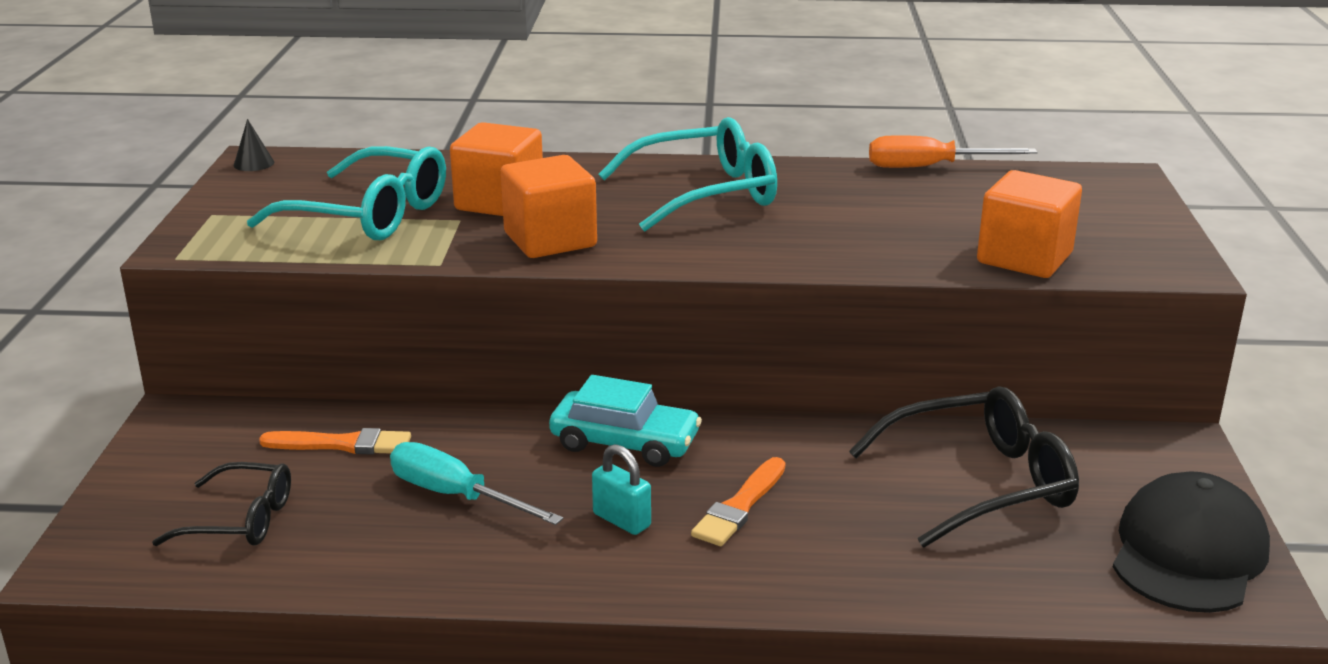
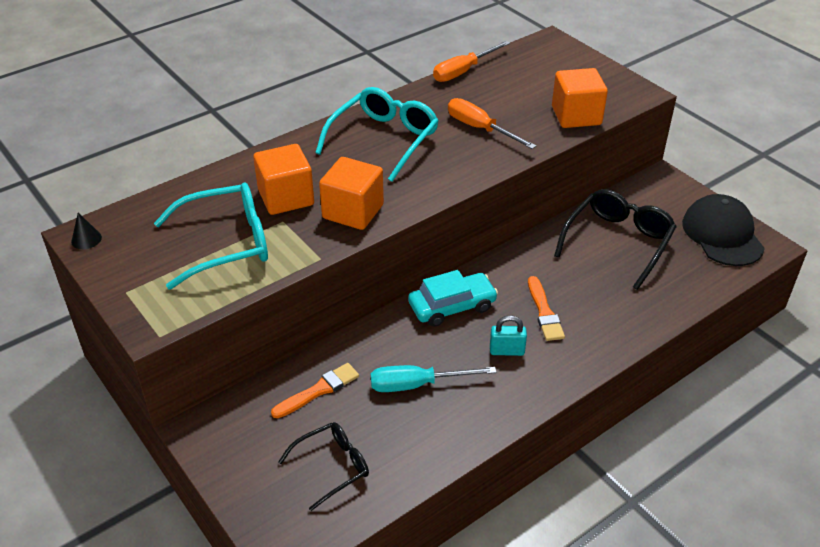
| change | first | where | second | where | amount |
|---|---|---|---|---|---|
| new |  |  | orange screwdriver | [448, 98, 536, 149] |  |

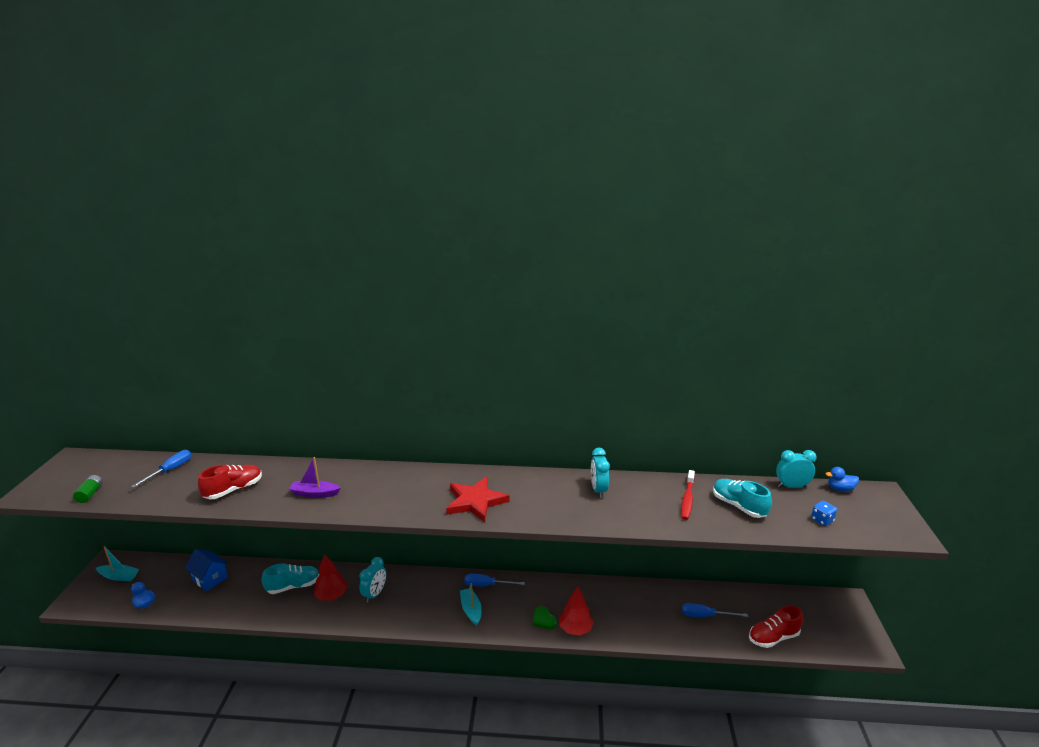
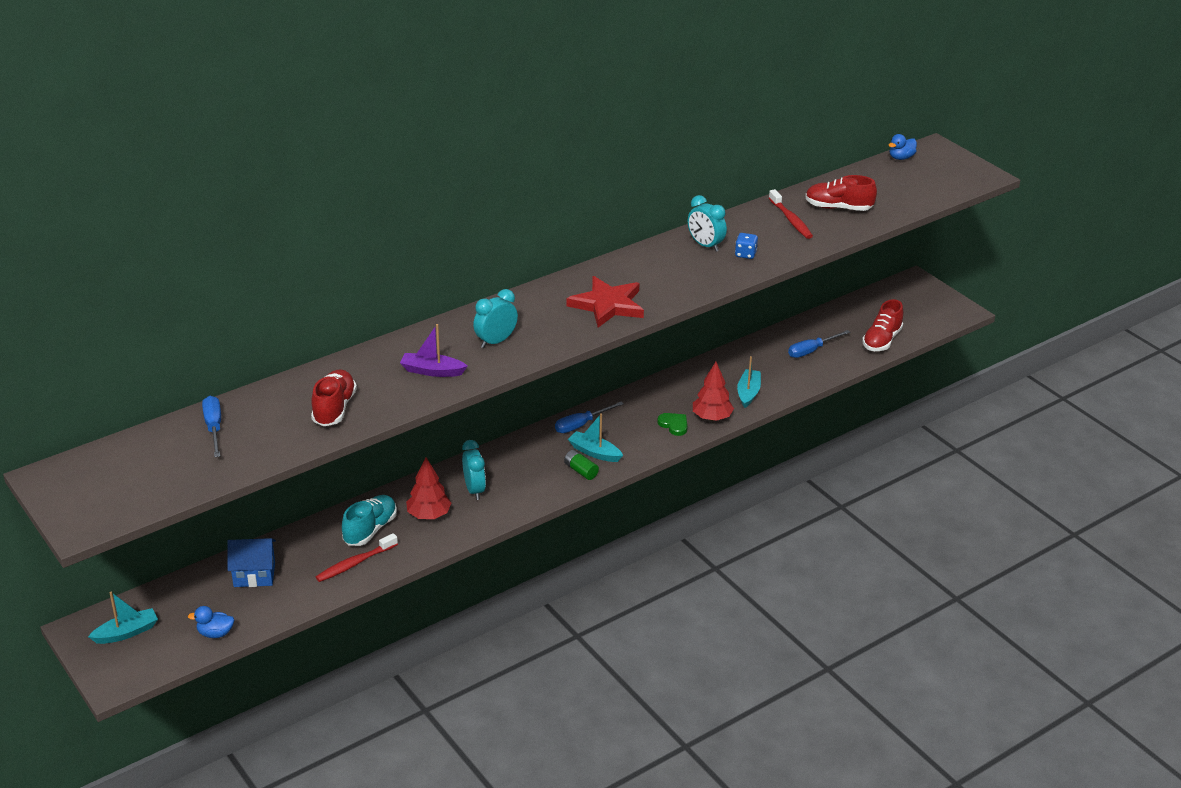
| change | first | where | second | where | amount |
|---|---|---|---|---|---|
| new |  |  | red toothbrush | [316, 533, 398, 582] |  |
| new |  |  | turquoise boat | [737, 356, 761, 408] |  |
| shifted | green battery | [73, 475, 103, 503] |  | [564, 450, 599, 480] |  |
| shifted | turquoise clock | [776, 450, 817, 488] |  | [473, 289, 518, 348] |  |
| shifted | blue dice | [811, 501, 837, 526] |  | [735, 233, 758, 259] |  |
| repainted | turquoise shoe | [713, 479, 772, 518] | red shoe | [805, 175, 877, 211] |  |
| rotated | purple boat | [289, 457, 340, 498] |  | [400, 324, 468, 377] | 45 degrees clockwise |
| rotated | green heart | [533, 606, 557, 629] |  | [657, 413, 687, 436] | 150 degrees counterclockwise |

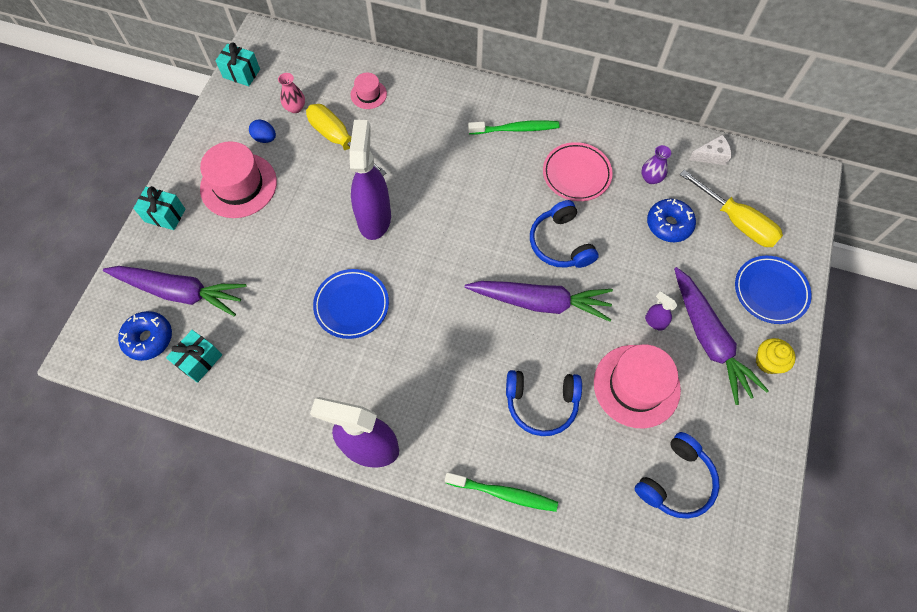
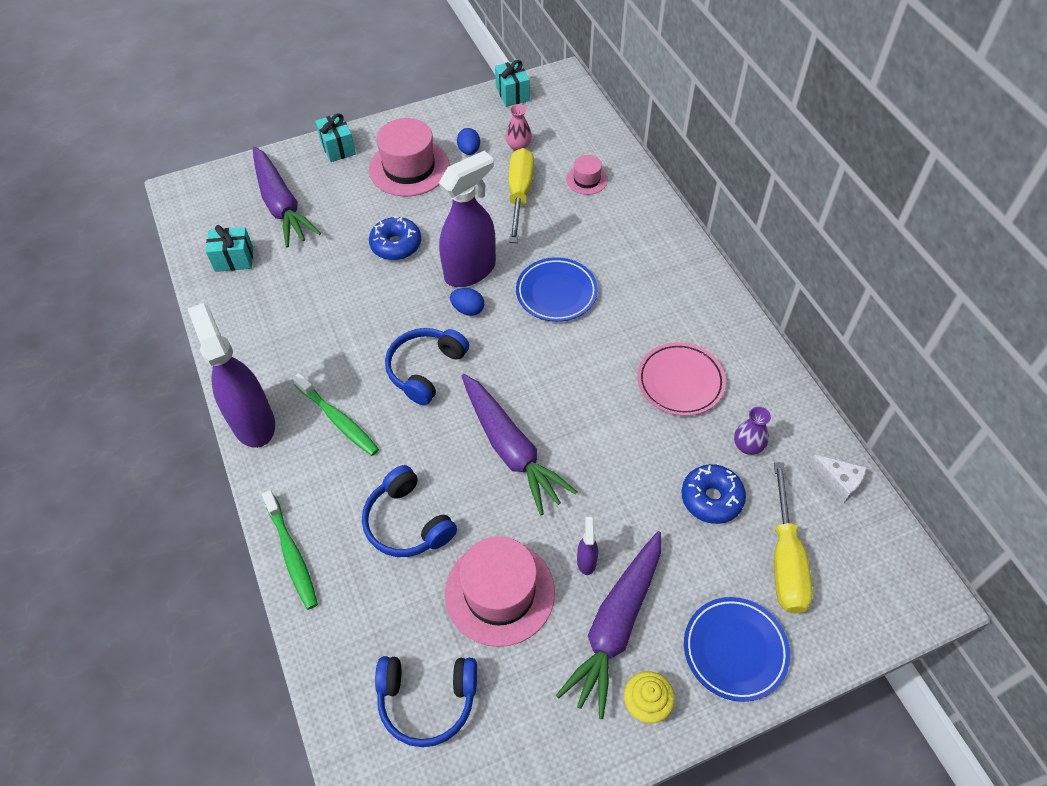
| change | first | where | second | where | amount |
|---|---|---|---|---|---|
| new |  |  | blue egg | [450, 288, 484, 316] |  |
| shifted | blue donut | [118, 311, 172, 361] |  | [369, 216, 421, 260] |  |
| shifted | blue plate | [313, 269, 389, 339] |  | [516, 257, 598, 322] |  |
| shifted | green toothbrush | [468, 120, 560, 134] |  | [292, 373, 379, 456] |  |
| shifted | blue headphones | [530, 200, 599, 268] |  | [385, 328, 469, 405] |  |

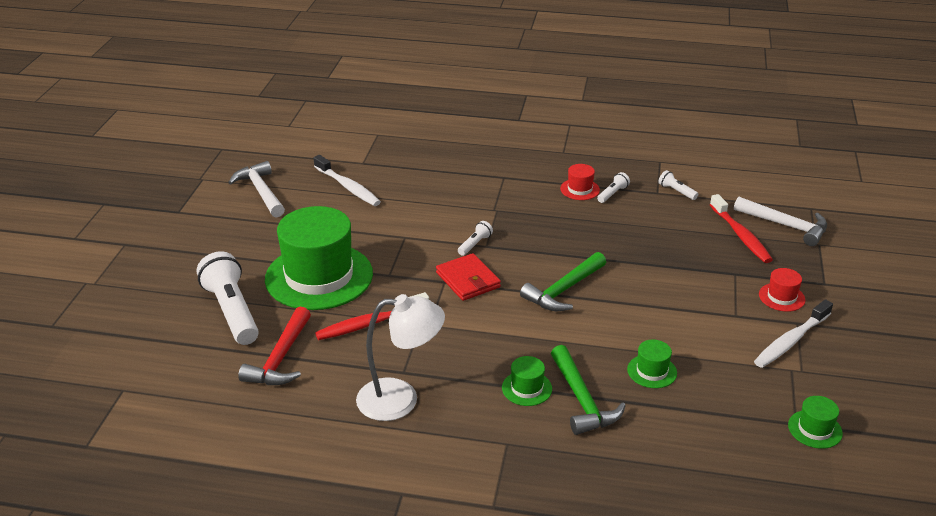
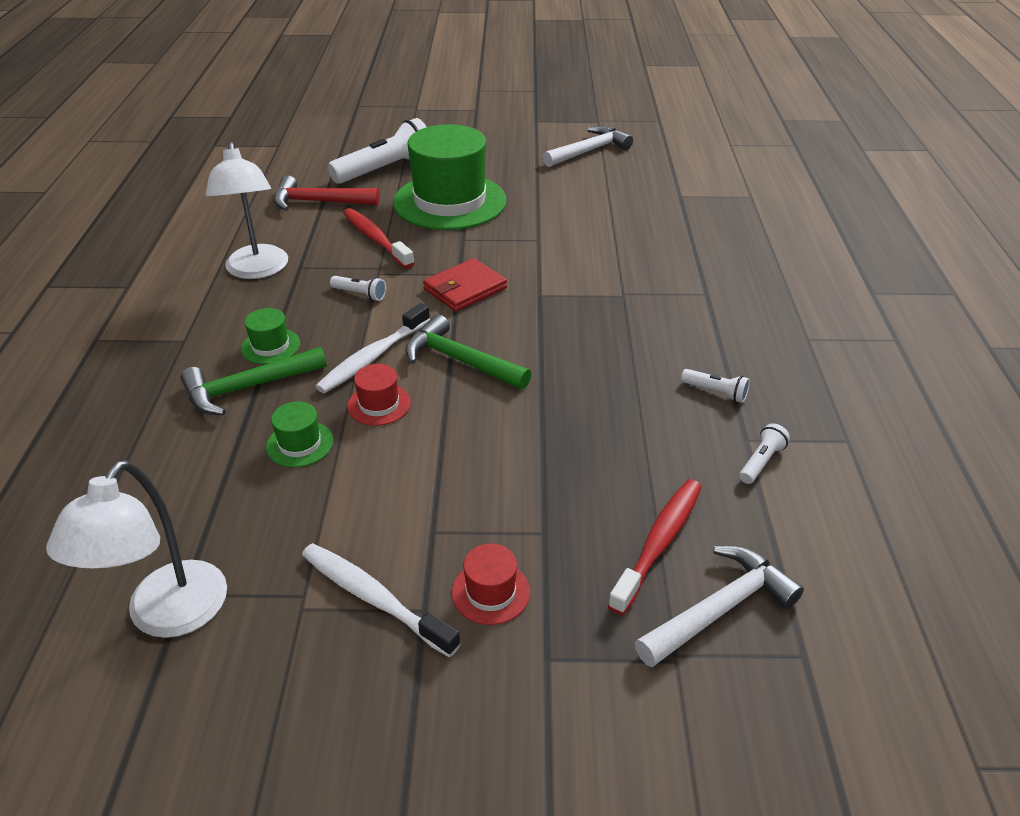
| change | first | where | second | where | amount |
|---|---|---|---|---|---|
| shifted | white toothbrush | [314, 155, 381, 206] |  | [315, 303, 430, 393] |  |
| shifted | white flashlight | [458, 221, 493, 256] |  | [330, 276, 386, 301] |  |
| shifted | red hat | [560, 164, 600, 200] |  | [347, 364, 411, 426] |  |
| swapped | green hat | [788, 396, 843, 449] | white lamp | [46, 460, 227, 638] |  |
| rotated | red toothbrush | [710, 194, 773, 263] |  | [608, 479, 702, 615] | 150 degrees clockwise |
| rotated | white hammer | [734, 197, 827, 246] |  | [635, 546, 804, 667] | 150 degrees counterclockwise |

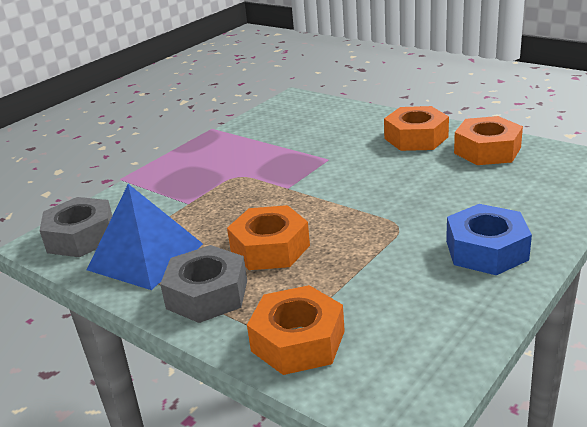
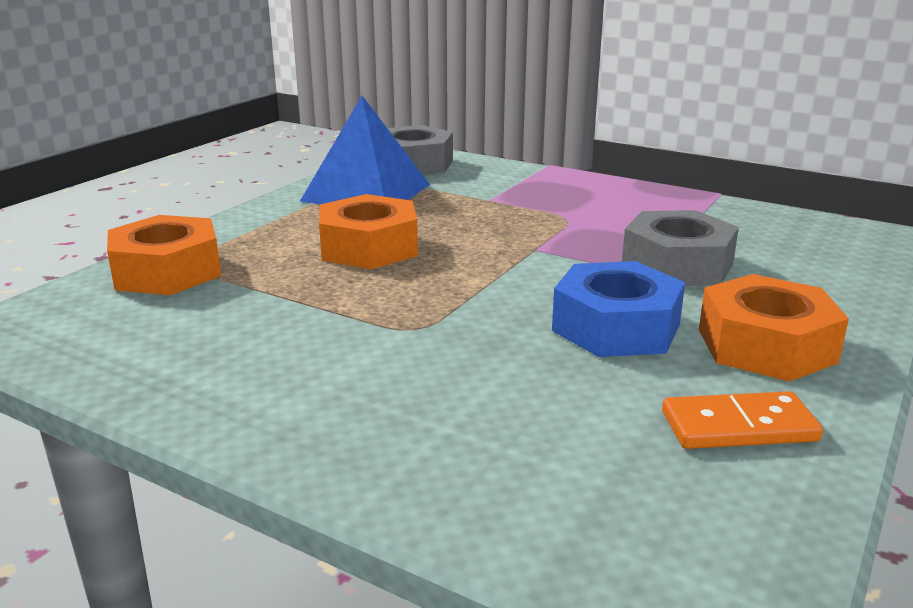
| change | first | where | second | where | amount |
|---|---|---|---|---|---|
| shifted | grey nut | [160, 245, 247, 323] |  | [622, 210, 739, 286] |  |
| shifted | blue nut | [446, 204, 532, 275] |  | [552, 261, 685, 357] |  |
| swapped | orange nut | [454, 116, 523, 165] | orange domino | [662, 391, 823, 449] |  |

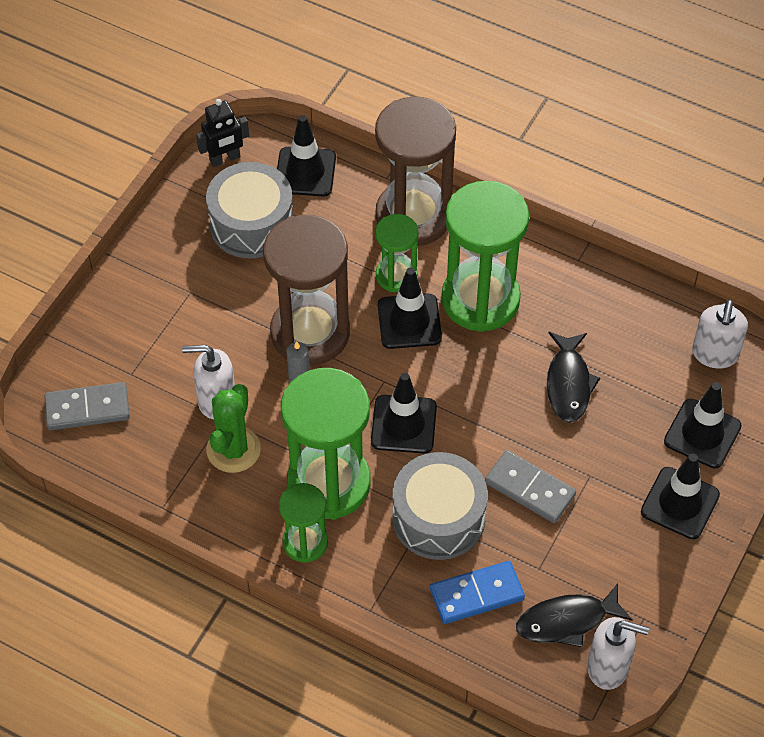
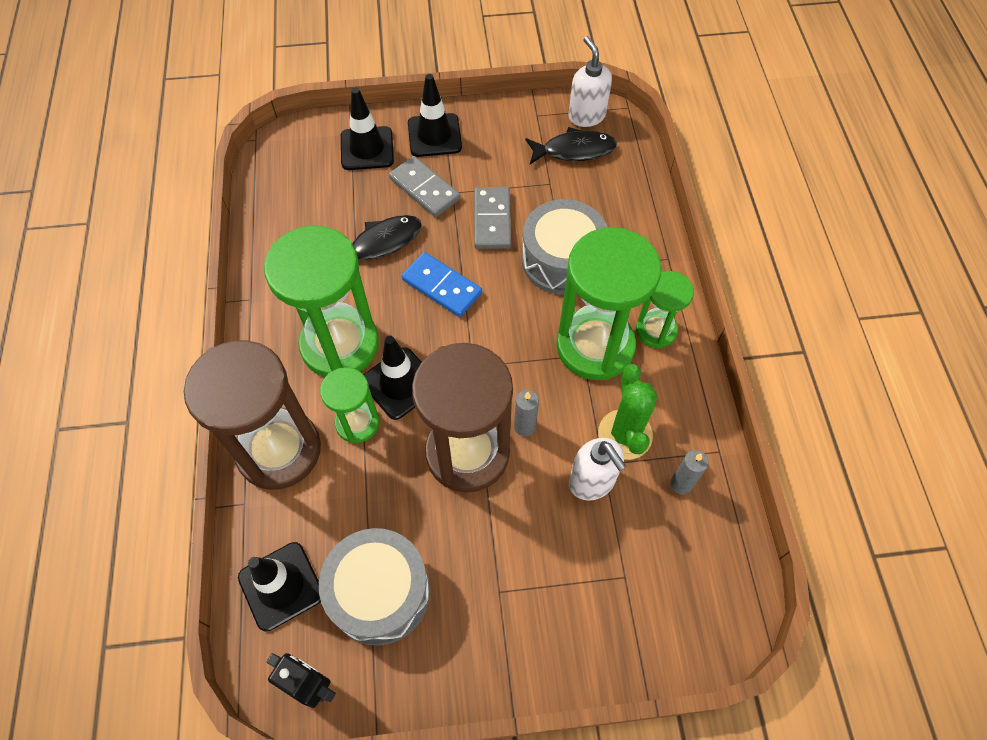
| change | first | where | second | where | amount |
|---|---|---|---|---|---|
| gone | black traffic cone | [371, 373, 437, 453] |  |  |  |
| gone | white soap dispenser | [692, 299, 748, 369] |  |  |  |
| new |  |  | grey candle | [670, 450, 709, 494] |  |
| shifted | grey domino | [44, 382, 130, 430] |  | [389, 156, 461, 217] |  |
| shifted | blue domino | [430, 561, 525, 624] |  | [402, 252, 482, 317] |  |
| rotated | green cactus | [206, 384, 261, 473] |  | [598, 364, 657, 460] | 75 degrees counterclockwise |
| rotated | black fish | [516, 584, 632, 647] |  | [525, 127, 617, 164] | 45 degrees counterclockwise |

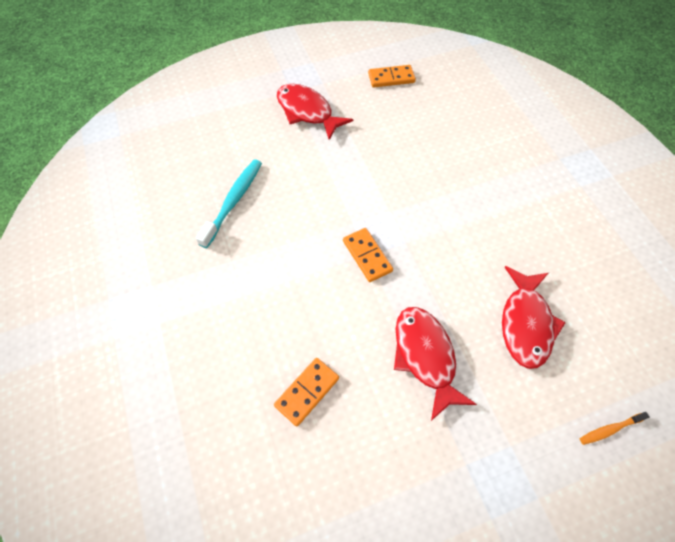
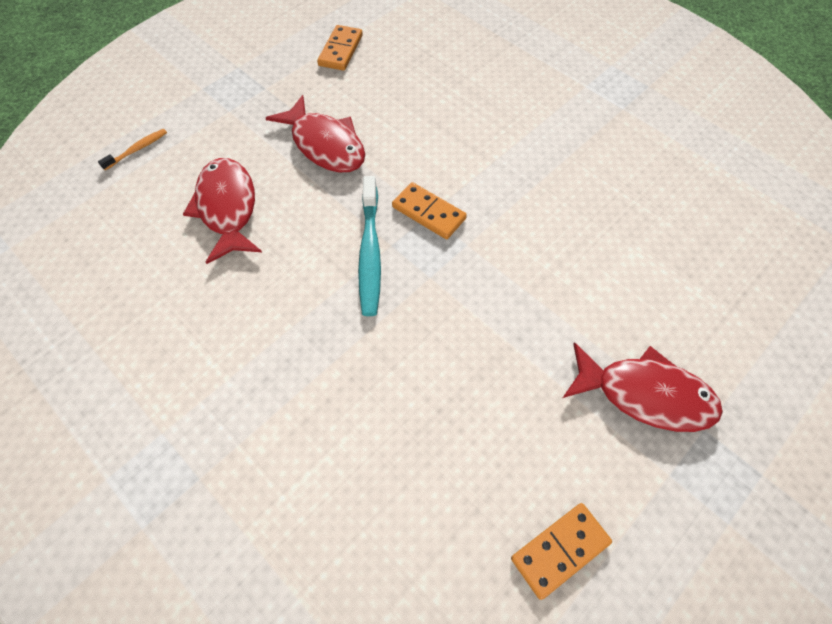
| change | first | where | second | where | amount |
|---|---|---|---|---|---|
| shifted | turquoise toothbrush | [196, 159, 262, 248] |  | [358, 176, 381, 316] |  |
| shifted | orange domino | [274, 358, 339, 426] |  | [317, 25, 363, 71] |  |

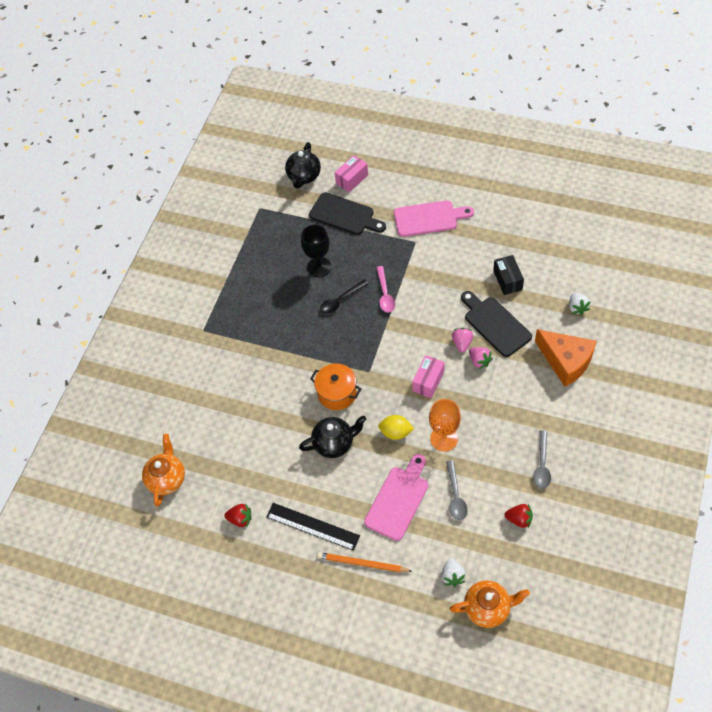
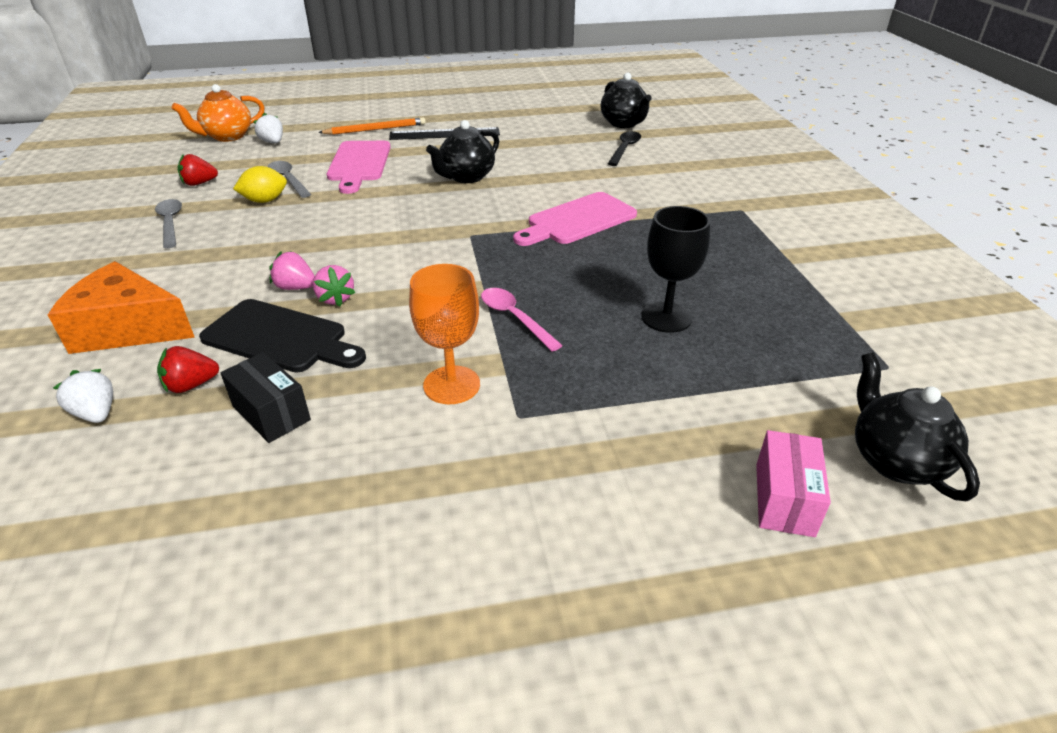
| change | first | where | second | where | amount |
|---|---|---|---|---|---|
| gone | black cutting board | [309, 192, 386, 235] |  |  |  |
| gone | orange pot | [310, 363, 361, 410] |  |  |  |
| gone | pink box | [412, 355, 445, 398] |  |  |  |
| shifted | red strawberry | [224, 503, 251, 527] |  | [157, 346, 219, 393] |  |
| shifted | black spoon | [320, 279, 369, 314] |  | [608, 131, 641, 166] |  |
| shifted | yellow lemon | [378, 415, 414, 440] |  | [233, 166, 287, 203] |  |
| shifted | pink cutting board | [394, 200, 474, 237] |  | [513, 192, 637, 246] |  |
| shifted | orange goblet | [429, 399, 461, 451] |  | [409, 264, 480, 404] |  |
| repainted | orange teapot | [142, 434, 185, 507] | black teapot | [601, 73, 652, 128] |  |

